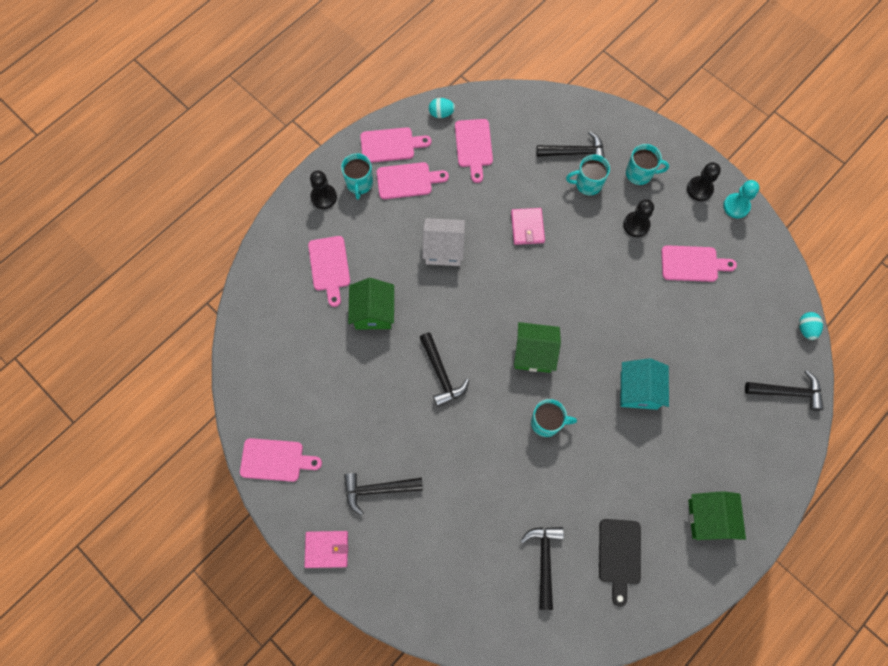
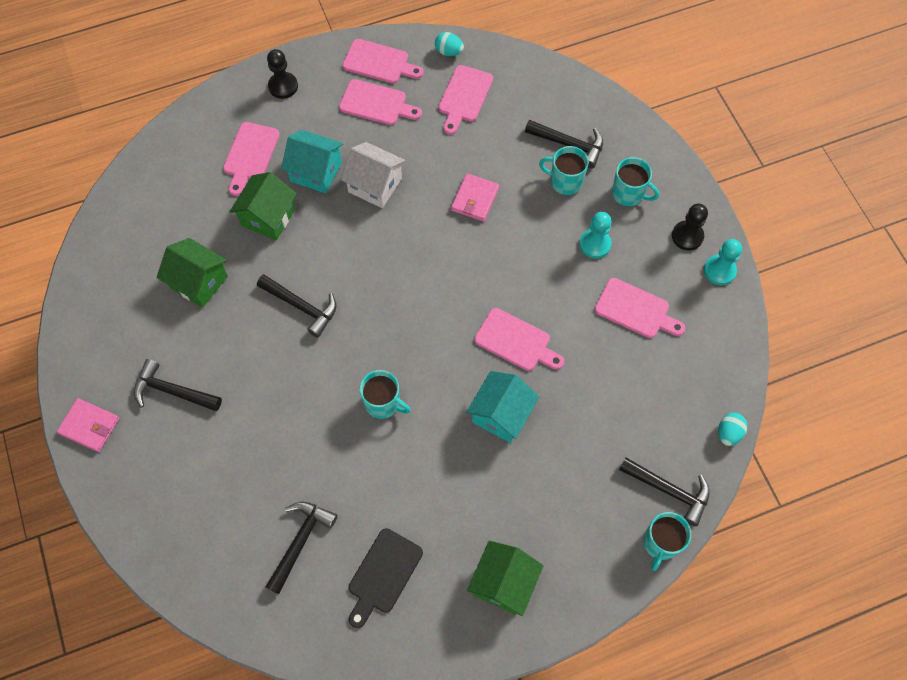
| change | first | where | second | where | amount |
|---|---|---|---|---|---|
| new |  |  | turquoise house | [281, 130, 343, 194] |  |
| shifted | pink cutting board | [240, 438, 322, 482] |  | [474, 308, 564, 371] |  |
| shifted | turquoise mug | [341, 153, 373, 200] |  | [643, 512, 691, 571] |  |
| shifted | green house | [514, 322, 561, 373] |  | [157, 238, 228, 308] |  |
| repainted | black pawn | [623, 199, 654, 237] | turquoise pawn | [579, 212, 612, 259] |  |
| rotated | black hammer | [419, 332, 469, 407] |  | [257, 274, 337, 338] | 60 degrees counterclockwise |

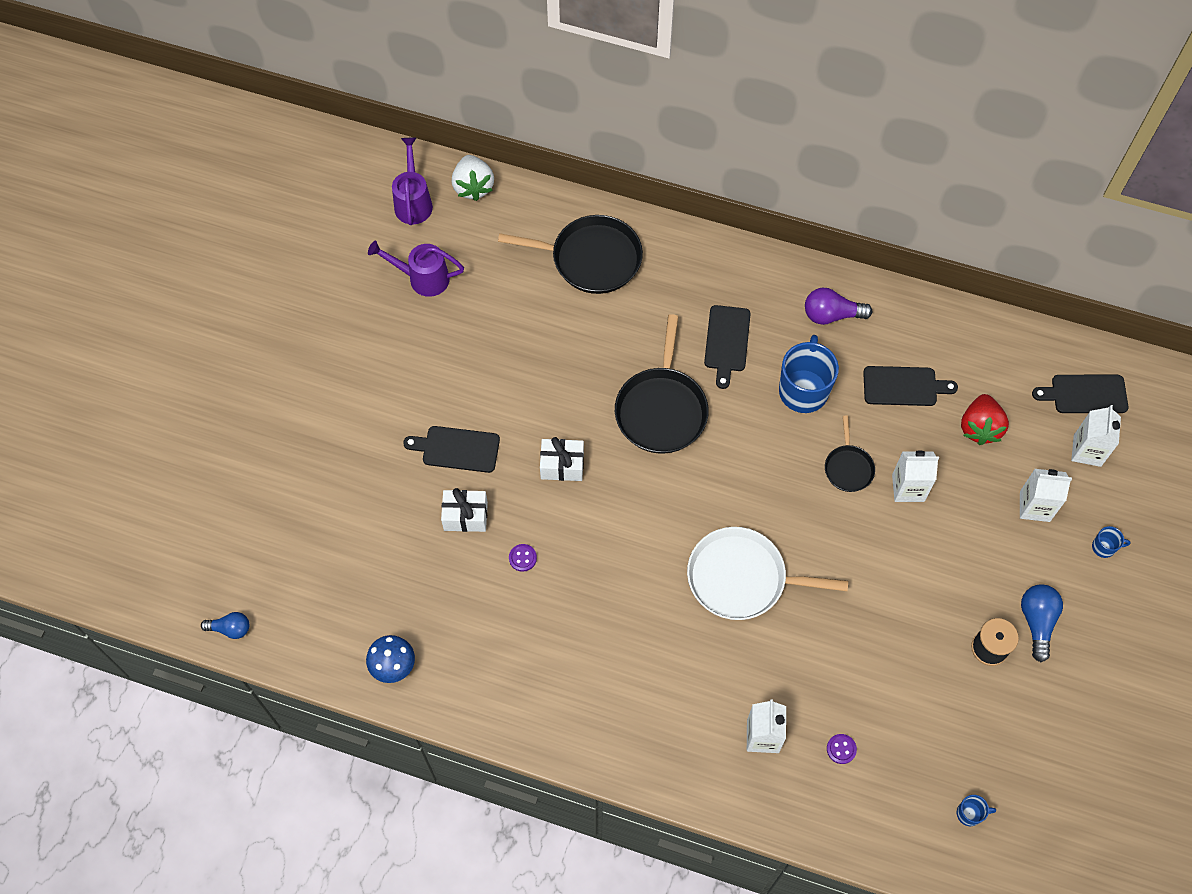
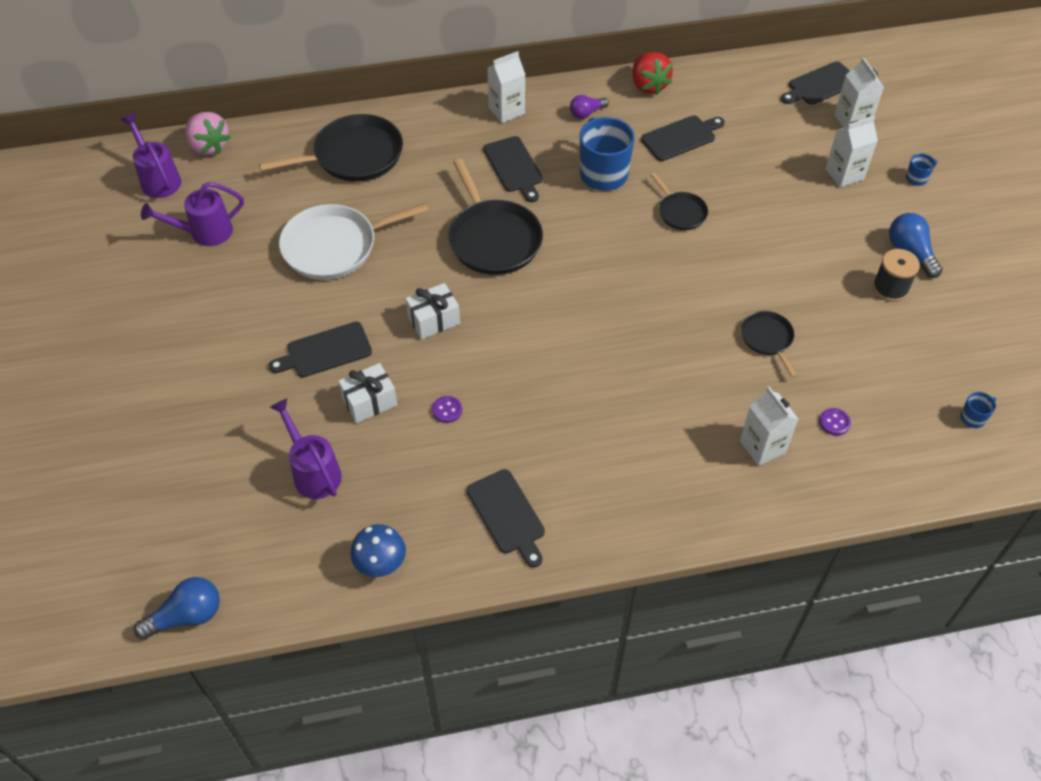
| change | first | where | second | where | amount |
|---|---|---|---|---|---|
| new |  |  | purple watering can | [270, 399, 342, 499] |  |
| new |  |  | black cutting board | [467, 469, 545, 568] |  |
| new |  |  | black pan | [741, 311, 797, 378] |  |
| shifted | white pan | [687, 527, 848, 620] |  | [279, 203, 429, 280] |  |
| shifted | white carton | [892, 450, 939, 502] |  | [487, 51, 526, 123] |  |
| shifted | red strawberry | [961, 394, 1009, 445] |  | [632, 52, 673, 95] |  |
| repainted | white strawberry | [452, 155, 494, 201] | pink strawberry | [185, 112, 231, 155] |  |
| scaled | blue light bulb | [201, 612, 249, 639] |  | [134, 577, 220, 640] | x1.50 |
| scaled | purple light bulb | [805, 288, 872, 325] |  | [570, 95, 609, 119] | x0.67 |

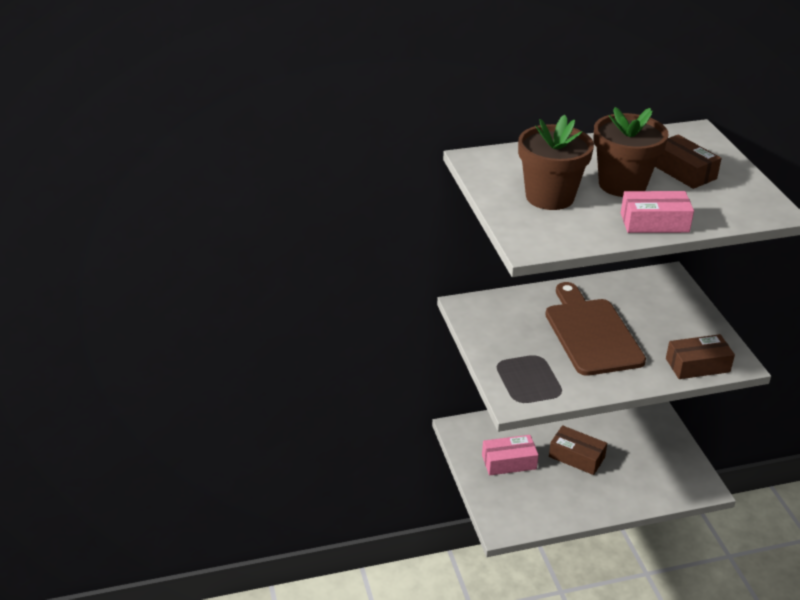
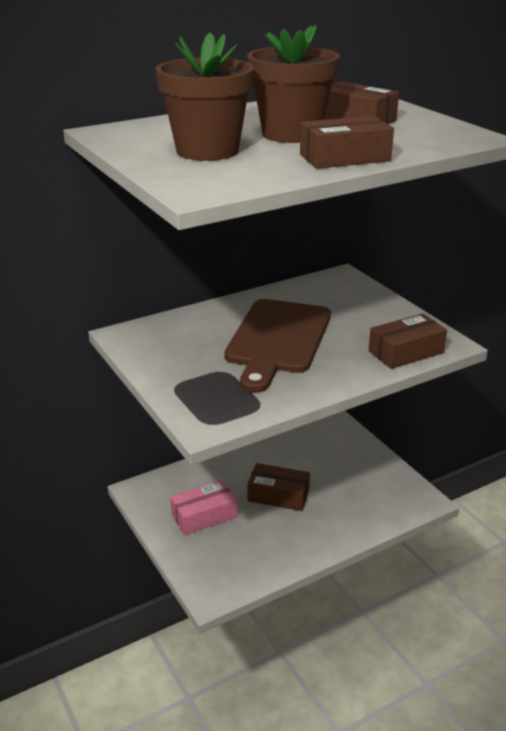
| change | first | where | second | where | amount |
|---|---|---|---|---|---|
| repainted | pink box | [621, 191, 694, 233] | brown box | [300, 116, 394, 169] |  |
| rotated | brown cutting board | [545, 282, 646, 376] |  | [224, 299, 331, 392] | 135 degrees counterclockwise |

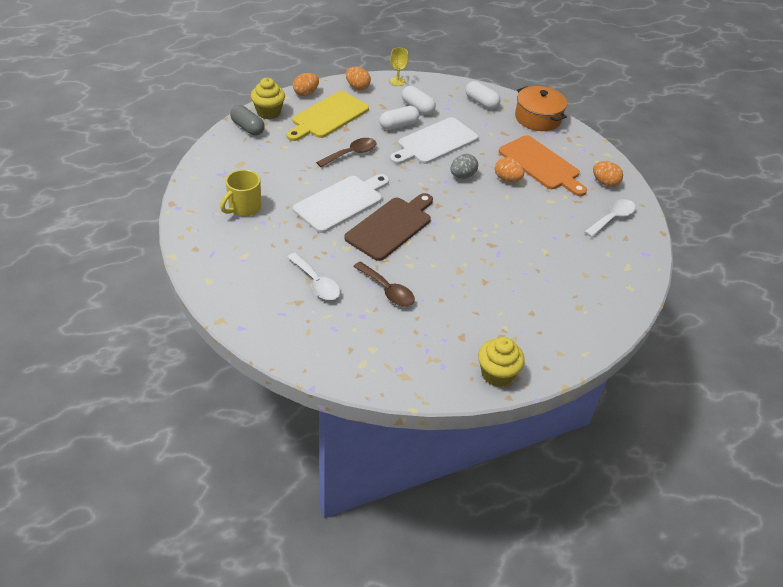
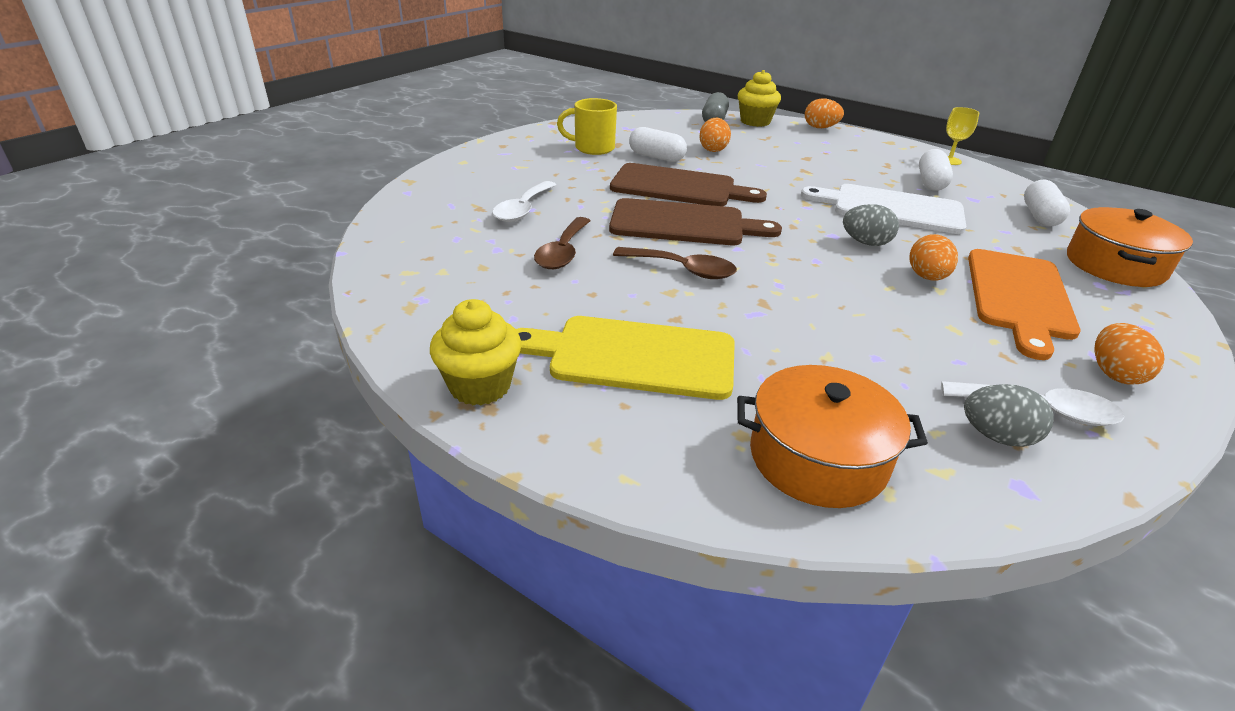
| change | first | where | second | where | amount |
|---|---|---|---|---|---|
| new |  |  | orange pot | [737, 365, 928, 508] |  |
| new |  |  | grey egg | [964, 384, 1054, 447] |  |
| shifted | yellow cutting board | [286, 91, 369, 141] |  | [516, 316, 735, 400] |  |
| shifted | brown spoon | [316, 138, 376, 167] |  | [613, 247, 737, 279] |  |
| shifted | orange egg | [346, 67, 371, 90] |  | [699, 118, 731, 152] |  |
| shifted | white capsule | [380, 106, 419, 130] |  | [629, 127, 687, 162] |  |
| repainted | white cutting board | [293, 174, 389, 233] | brown cutting board | [610, 163, 767, 206] |  |

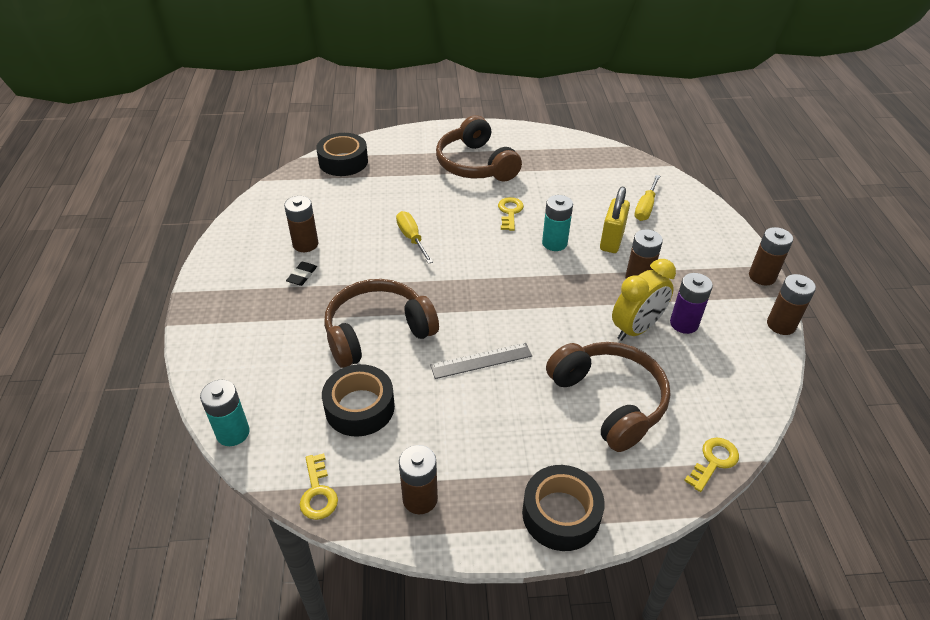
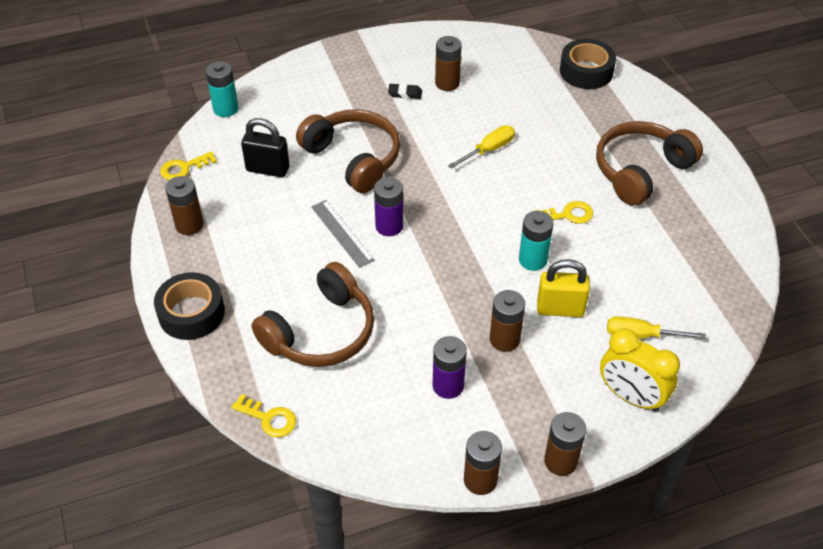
| change | first | where | second | where | amount |
|---|---|---|---|---|---|
| new |  |  | purple battery | [374, 177, 403, 236] |  |
| shifted | yellow clock | [612, 259, 676, 341] |  | [600, 328, 680, 412] |  |
| swapped | black tape | [322, 364, 395, 437] | black padlock | [241, 118, 289, 177] |  |

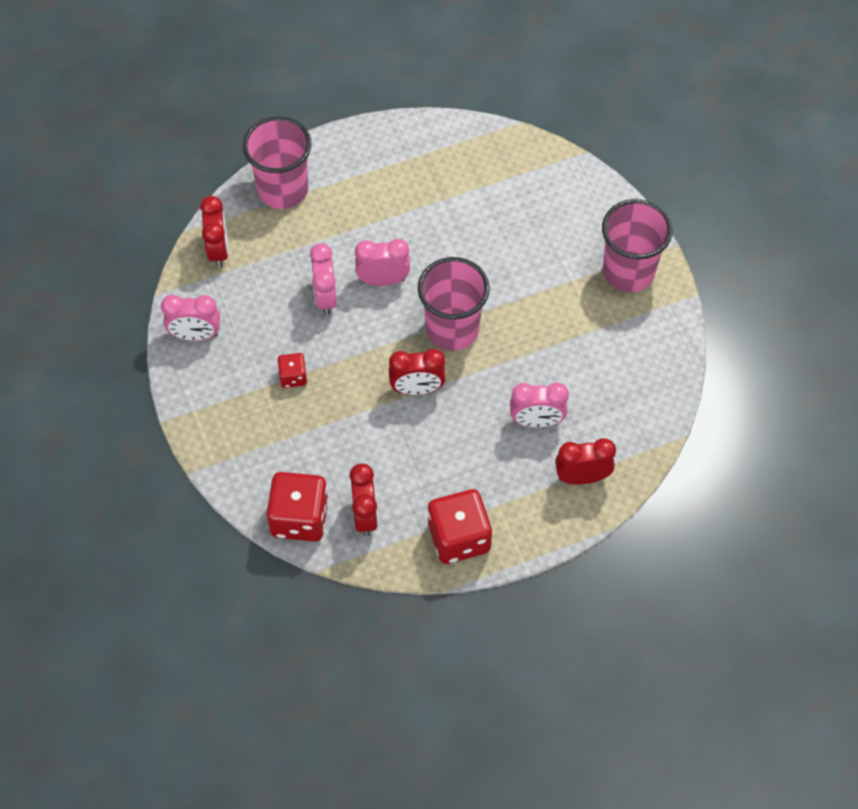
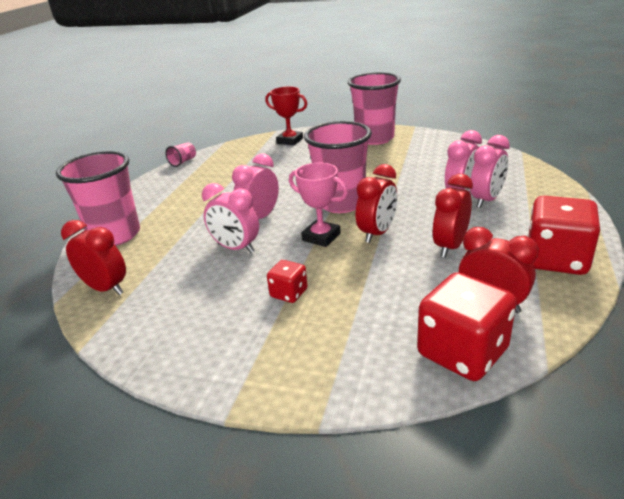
| change | first | where | second | where | amount |
|---|---|---|---|---|---|
| new |  |  | pink cup | [165, 142, 196, 167] |  |
| new |  |  | red trophy | [265, 86, 307, 146] |  |
| new |  |  | pink trophy | [289, 163, 348, 247] |  |
| shifted | pink clock | [161, 295, 220, 341] |  | [470, 135, 510, 208] |  |
| shifted | red clock | [555, 438, 616, 485] |  | [432, 174, 473, 258] |  |

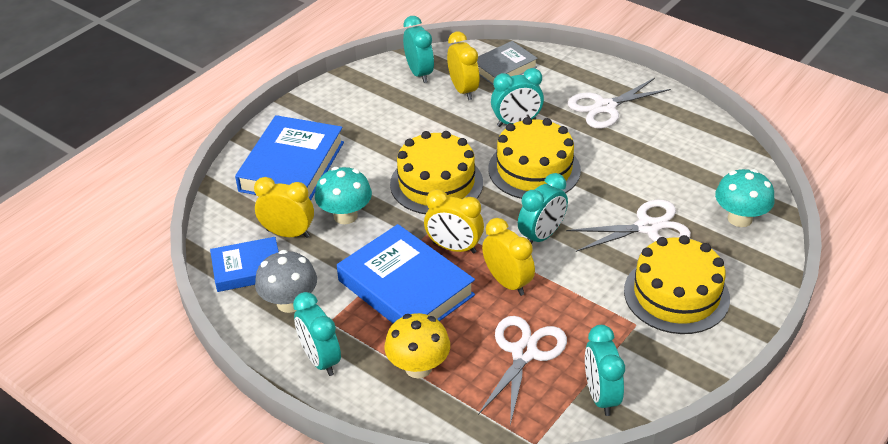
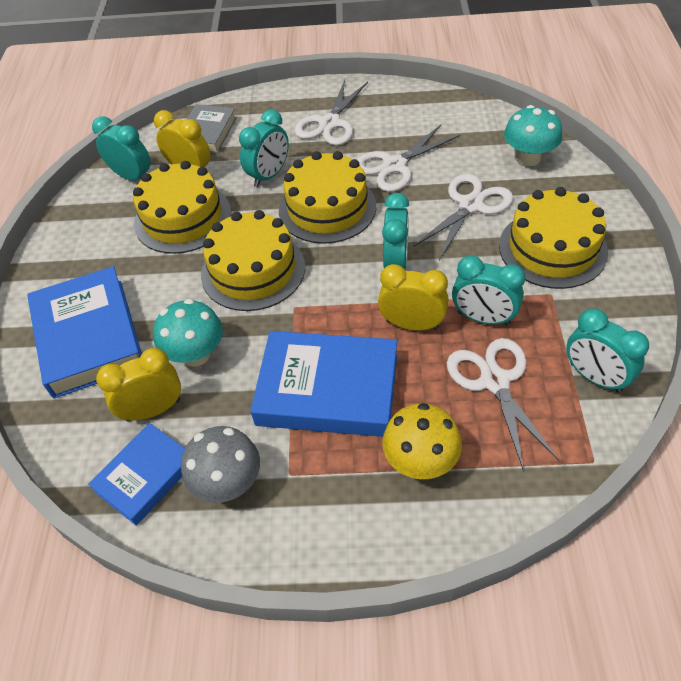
| change | first | where | second | where | amount |
|---|---|---|---|---|---|
| gone | yellow clock | [424, 189, 484, 254] |  |  |  |
| new |  |  | yellow cake | [133, 161, 231, 254] |  |
| new |  |  | white scissors | [357, 125, 460, 192] |  |
| shifted | turquoise clock | [293, 292, 341, 376] |  | [452, 255, 525, 325] |  |

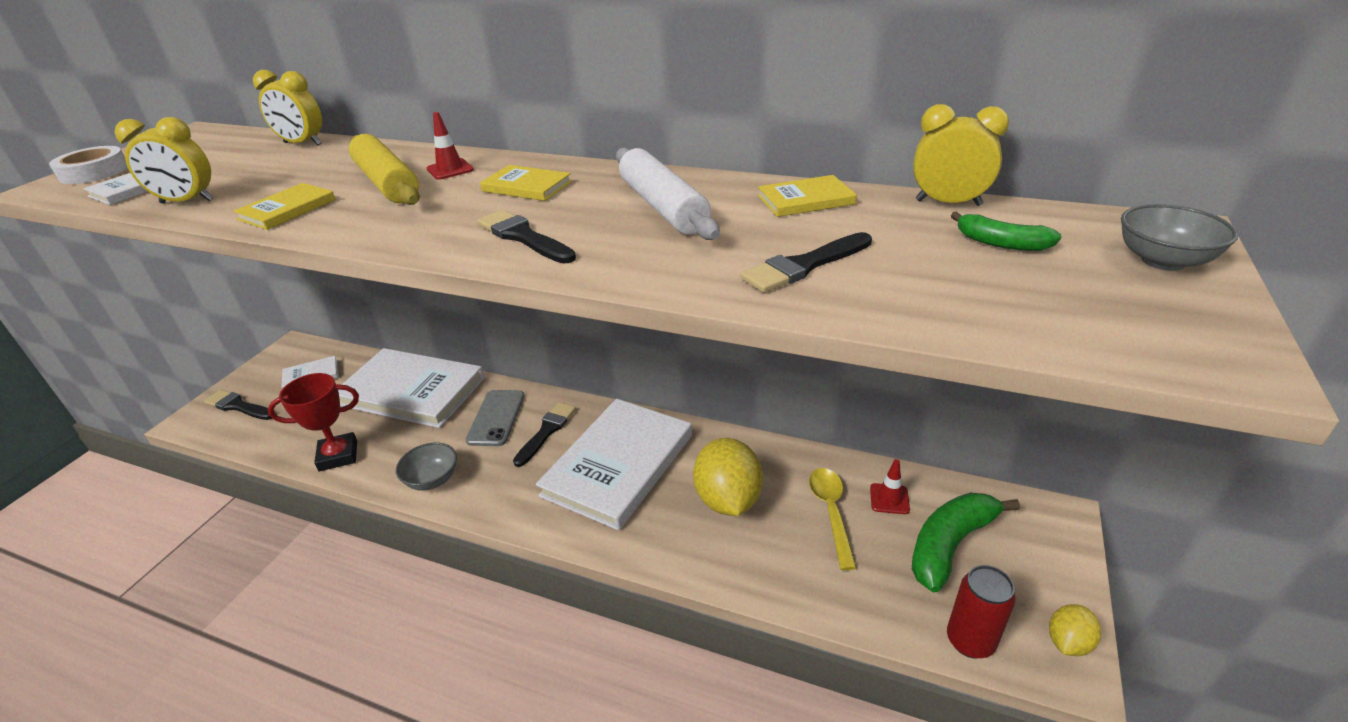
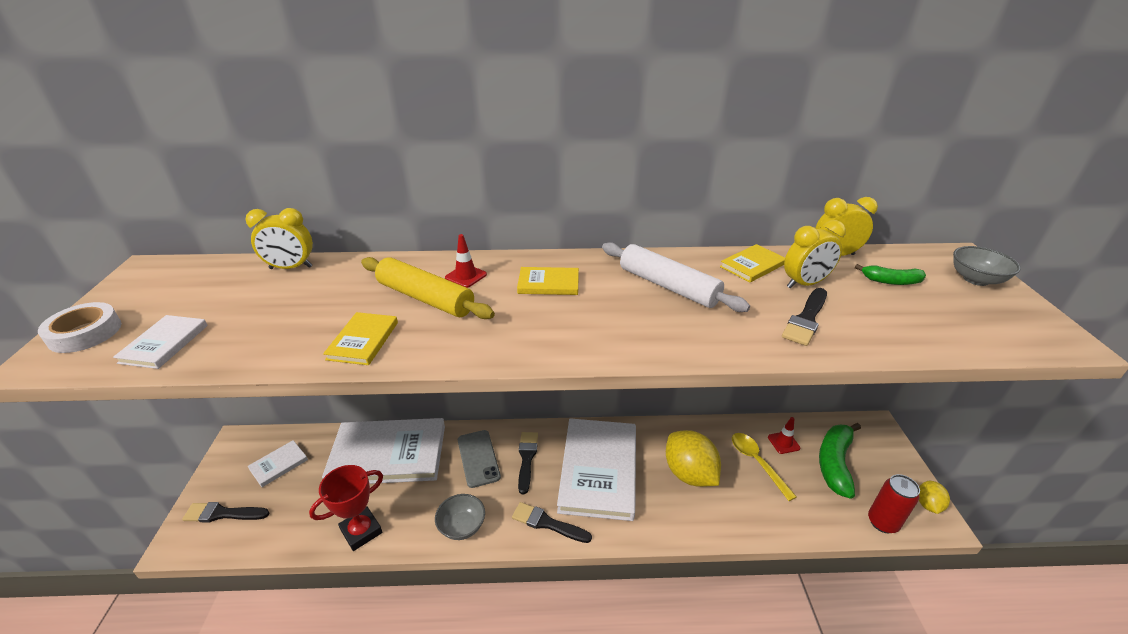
| change | first | where | second | where | amount |
|---|---|---|---|---|---|
| shifted | yellow clock | [115, 117, 213, 203] |  | [784, 220, 846, 289] |  |
| shifted | black brush | [477, 210, 576, 264] |  | [512, 502, 592, 543] |  |

